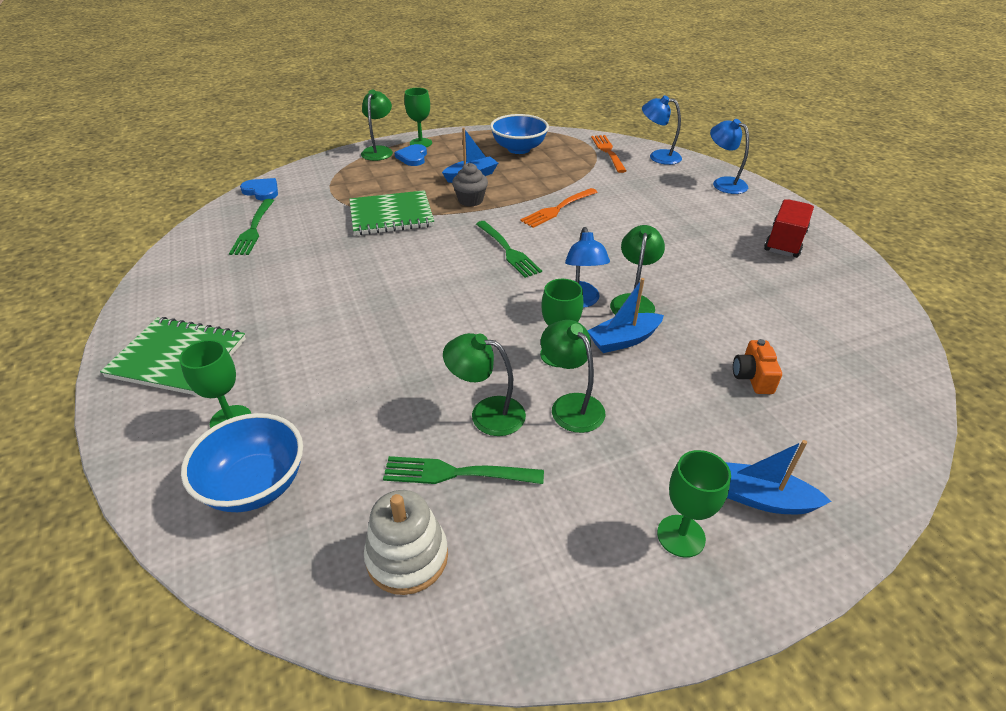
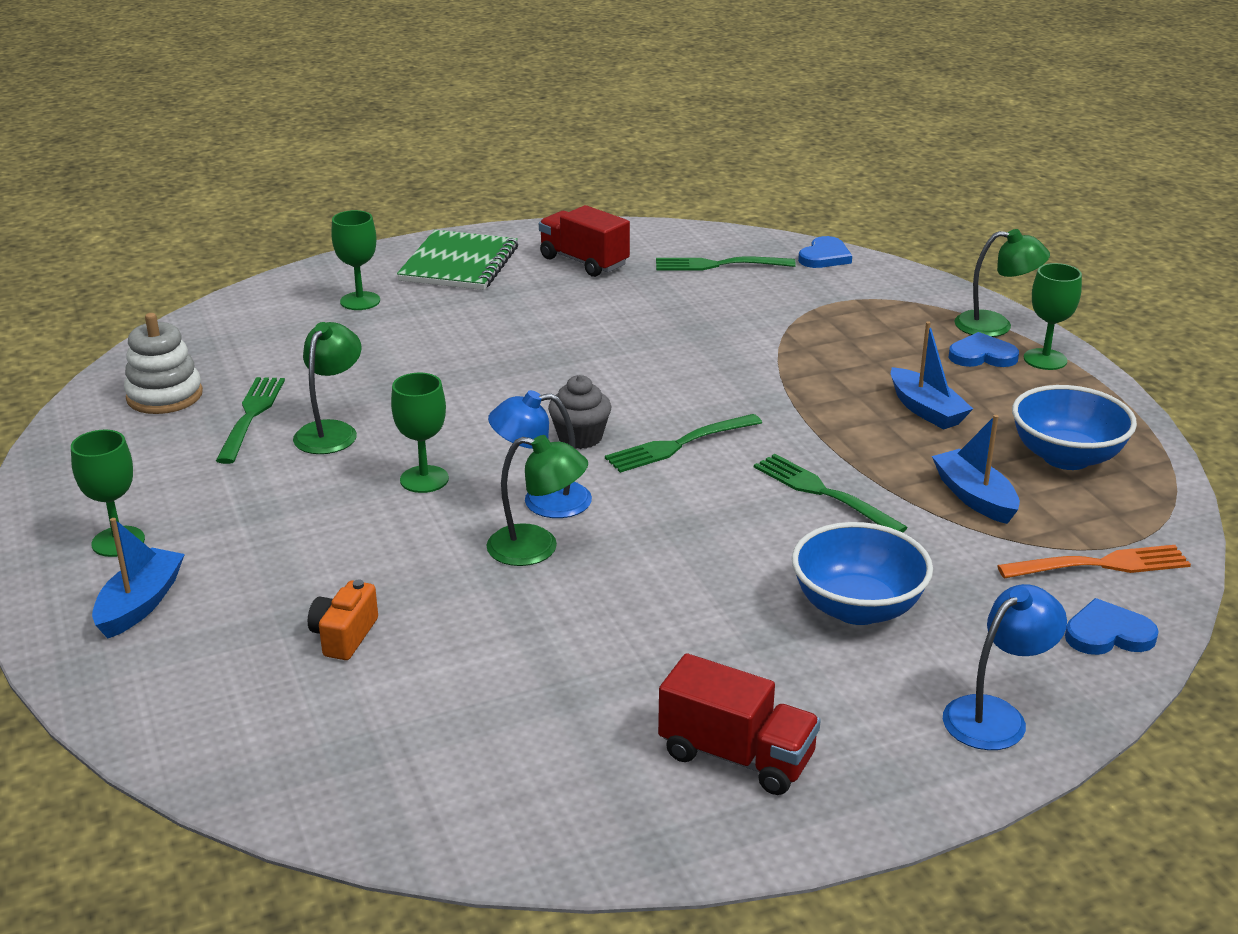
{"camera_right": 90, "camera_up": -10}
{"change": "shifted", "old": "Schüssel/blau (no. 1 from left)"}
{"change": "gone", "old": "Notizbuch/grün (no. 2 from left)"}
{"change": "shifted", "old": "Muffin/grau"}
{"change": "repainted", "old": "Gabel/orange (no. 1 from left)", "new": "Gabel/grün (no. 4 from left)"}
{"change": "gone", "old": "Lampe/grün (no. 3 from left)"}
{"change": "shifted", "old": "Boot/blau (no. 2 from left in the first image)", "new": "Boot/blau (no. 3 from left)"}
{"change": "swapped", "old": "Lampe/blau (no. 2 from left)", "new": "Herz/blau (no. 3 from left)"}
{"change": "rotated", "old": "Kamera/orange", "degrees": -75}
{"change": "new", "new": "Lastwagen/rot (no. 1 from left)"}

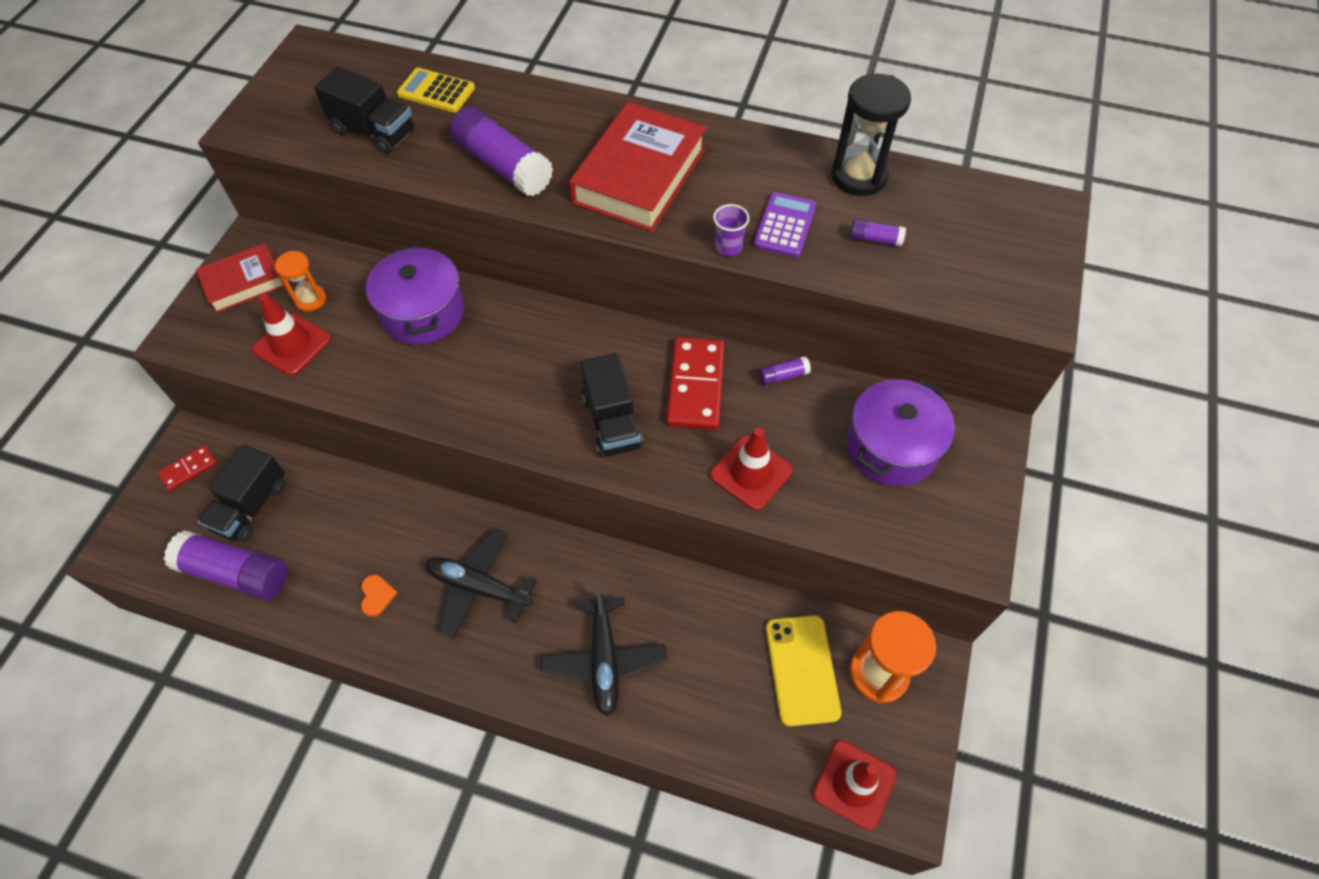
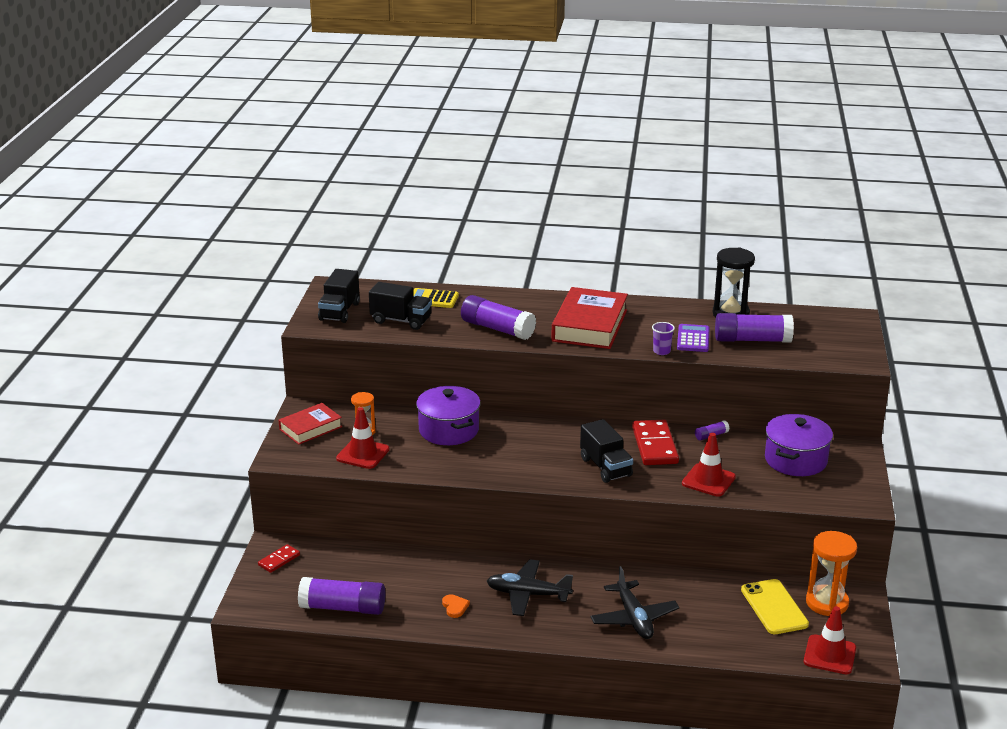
{"camera_right": -10, "camera_up": -30}
{"change": "shifted", "old": "Lastwagen/schwarz (no. 1 from left)"}
{"change": "scaled", "old": "Klebestift/lila (no. 4 from left)", "factor": 2.24}

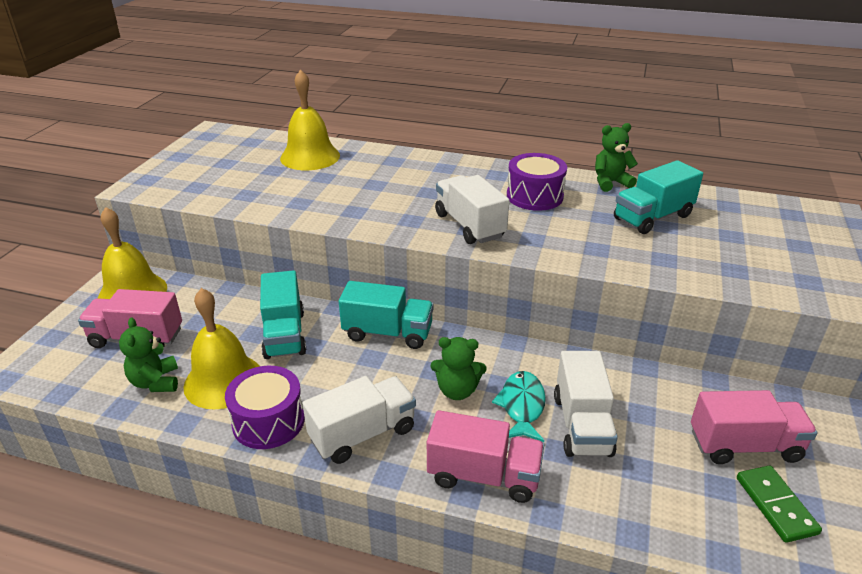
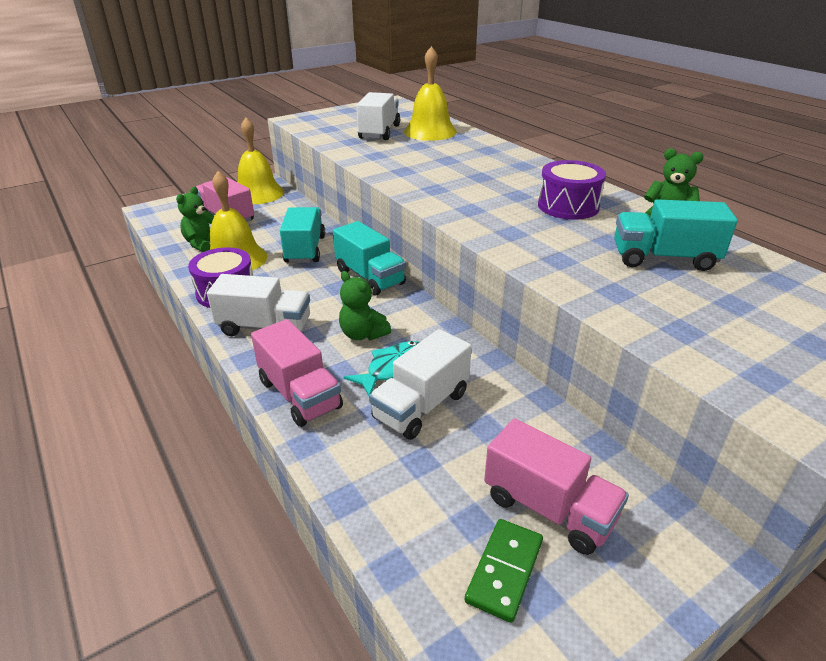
{"camera_right": 40, "camera_up": 0}
{"change": "rotated", "old": "Lastwagen/türkis (no. 1 from left)", "degrees": 150}
{"change": "shifted", "old": "Lastwagen/weiß (no. 2 from left)"}

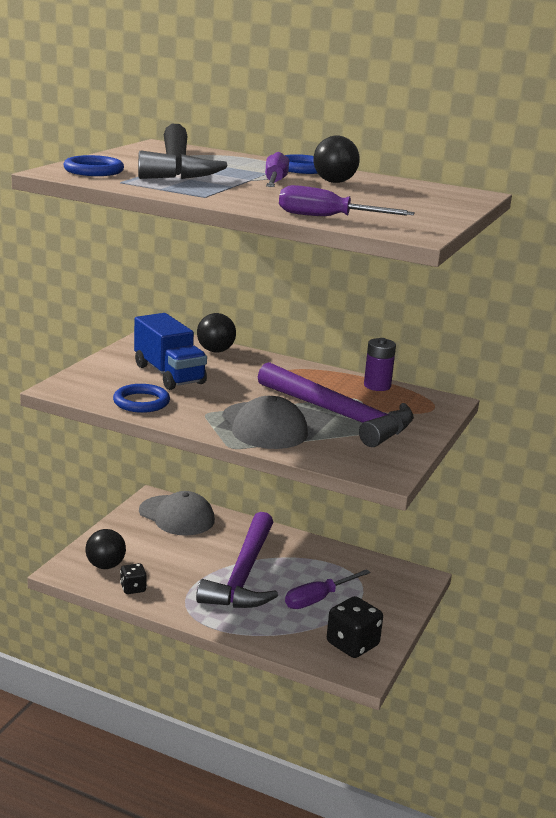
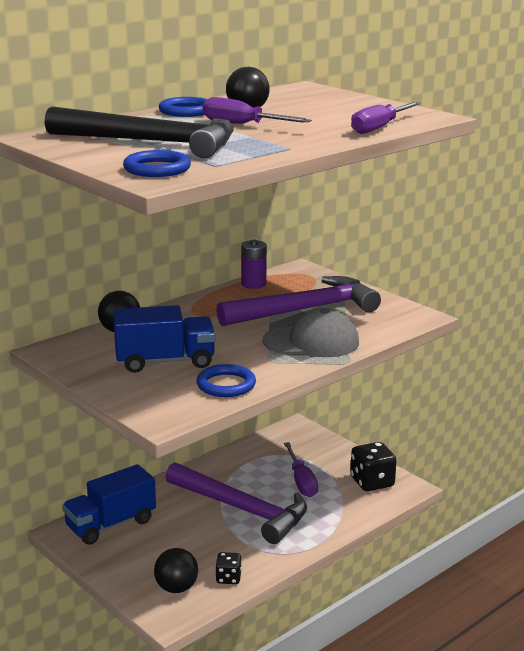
{"camera_right": -65, "camera_up": 0}
{"change": "swapped", "old": "Kappe/grau (no. 1 from left)", "new": "Lastwagen/blau (no. 1 from left)"}

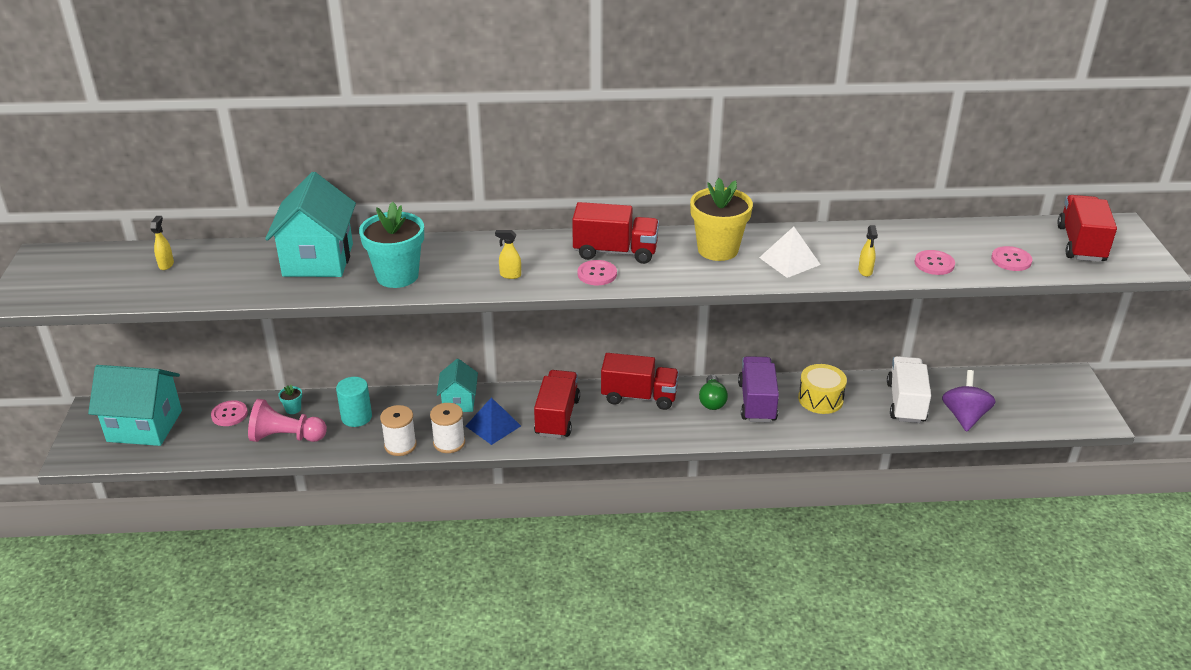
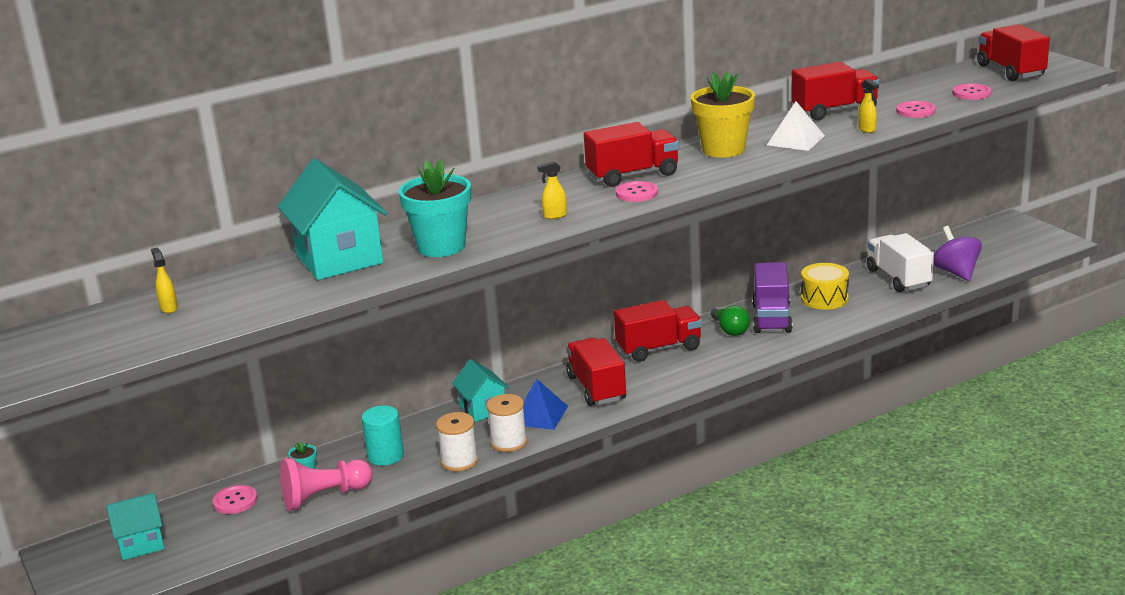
{"camera_right": -25, "camera_up": -10}
{"change": "scaled", "old": "Haus/türkis (no. 1 from left)", "factor": 0.57}
{"change": "rotated", "old": "Lastwagen/lila", "degrees": -150}
{"change": "new", "new": "Lastwagen/rot (no. 4 from left)"}

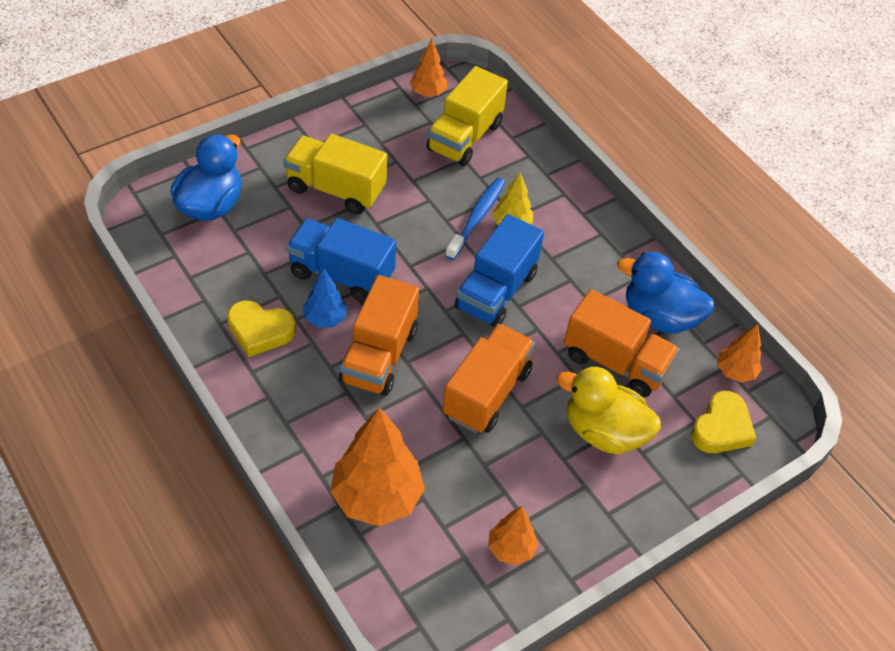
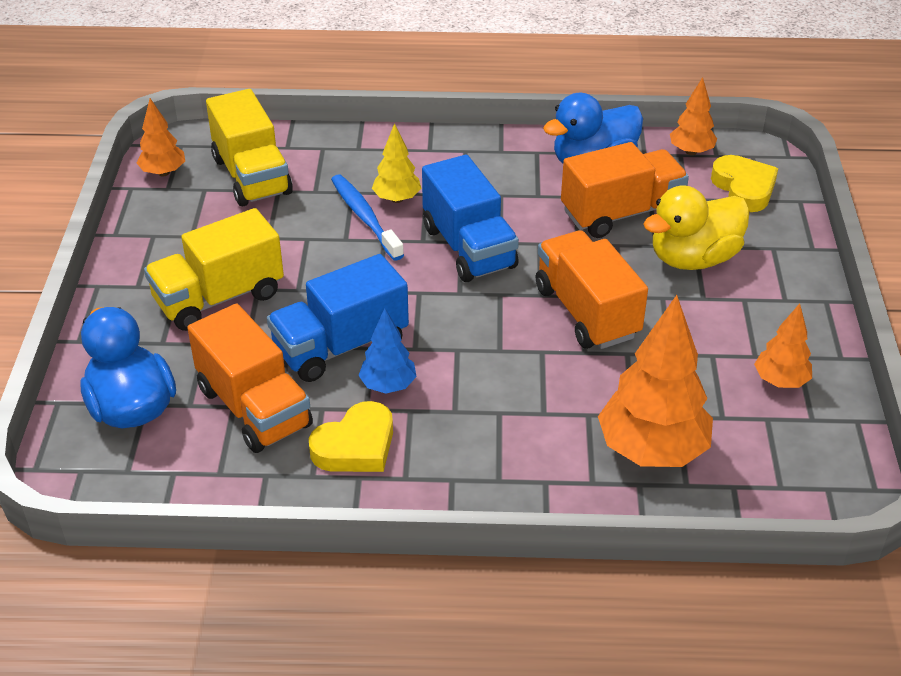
{"camera_right": -50, "camera_up": -10}
{"change": "shifted", "old": "Lastwagen/orange (no. 1 from left)"}

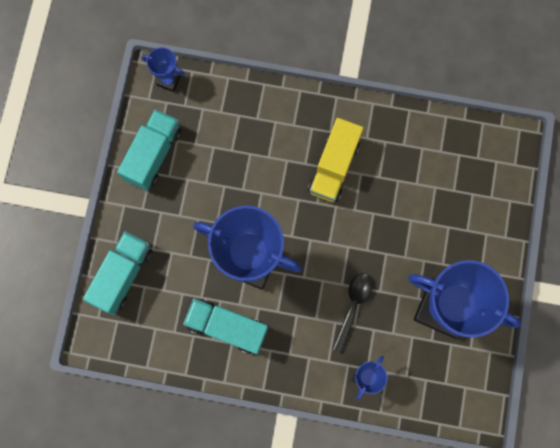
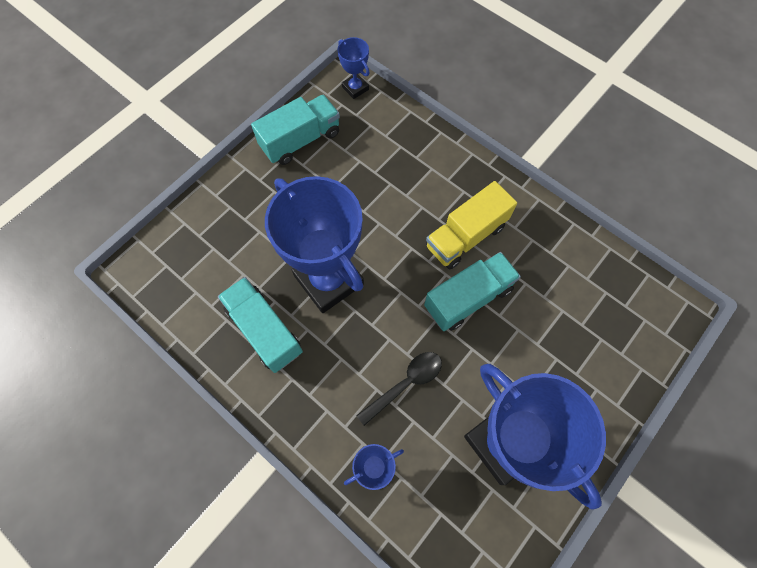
{"camera_right": 30, "camera_up": -10}
{"change": "shifted", "old": "Lastwagen/türkis (no. 1 from left in the first image)", "new": "Lastwagen/türkis (no. 3 from left)"}

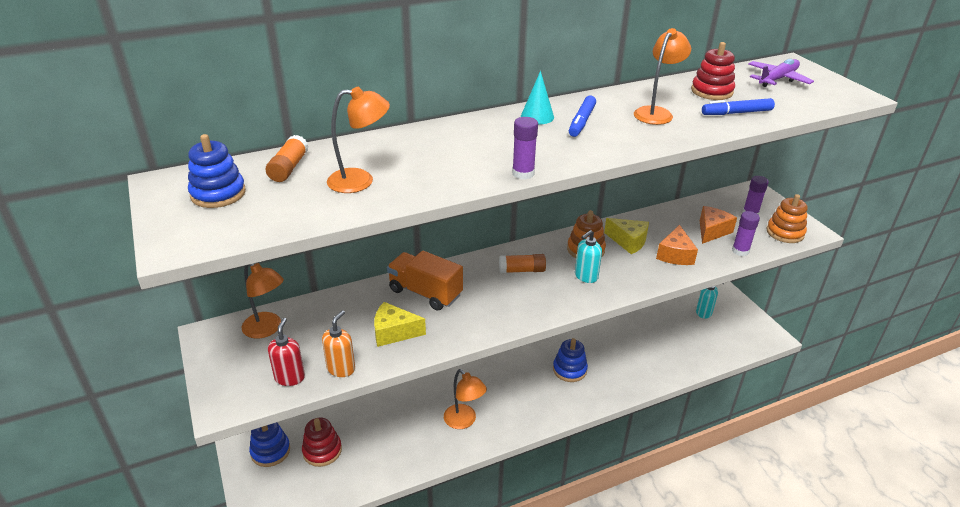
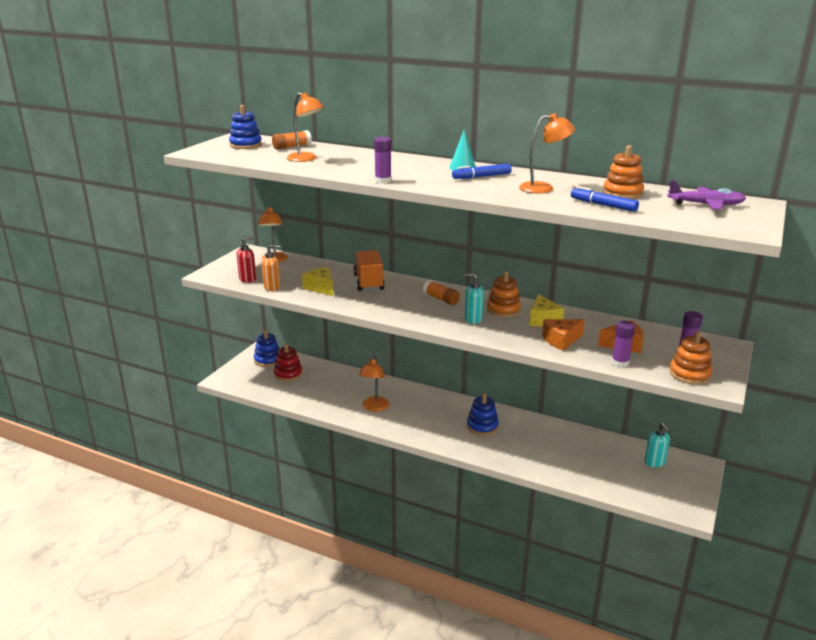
{"camera_right": 50, "camera_up": -10}
{"change": "repainted", "old": "Stapelspielzeug/rot (no. 2 from left)", "new": "Stapelspielzeug/orange (no. 2 from left)"}

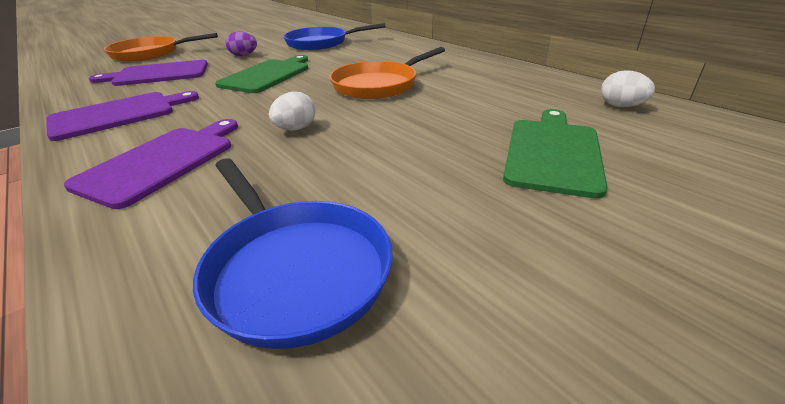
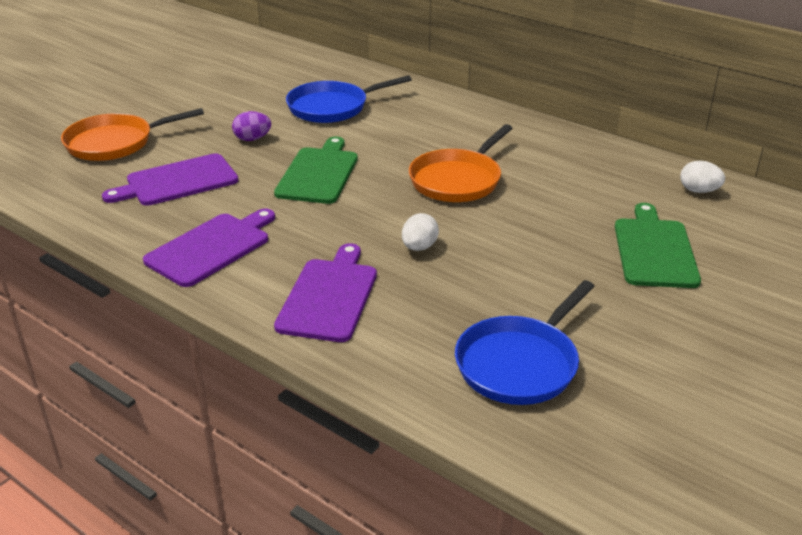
{"camera_right": -15, "camera_up": 0}
{"change": "rotated", "old": "Pfanne/blau (no. 1 from left in the first image)", "degrees": 90}

